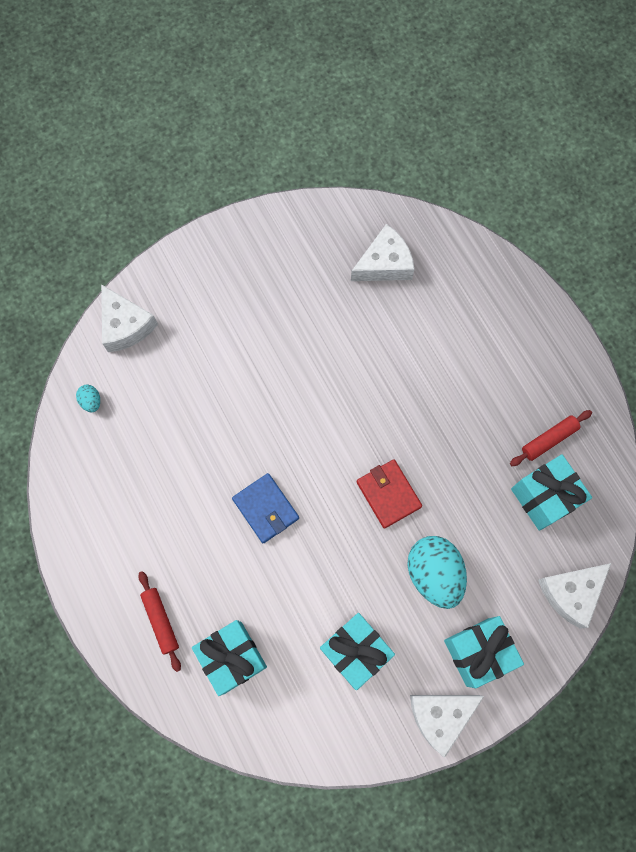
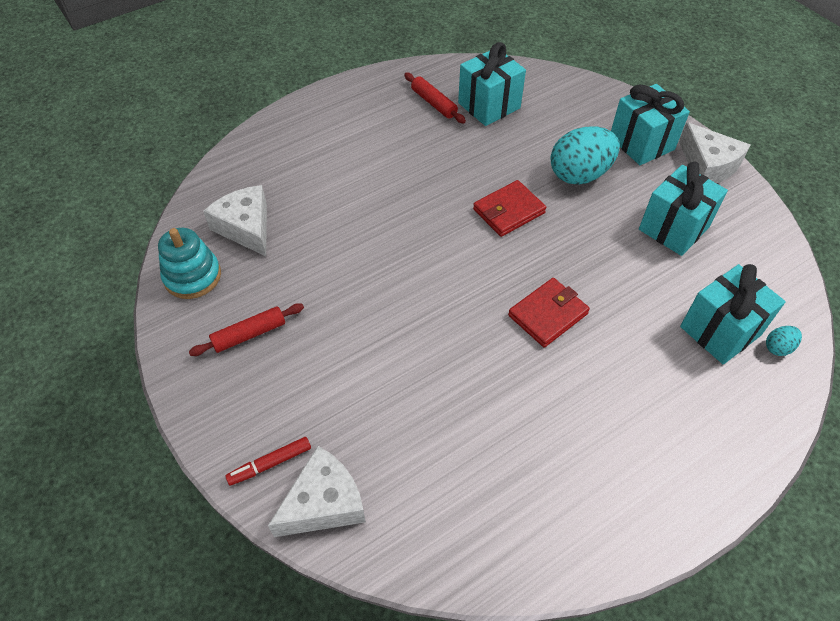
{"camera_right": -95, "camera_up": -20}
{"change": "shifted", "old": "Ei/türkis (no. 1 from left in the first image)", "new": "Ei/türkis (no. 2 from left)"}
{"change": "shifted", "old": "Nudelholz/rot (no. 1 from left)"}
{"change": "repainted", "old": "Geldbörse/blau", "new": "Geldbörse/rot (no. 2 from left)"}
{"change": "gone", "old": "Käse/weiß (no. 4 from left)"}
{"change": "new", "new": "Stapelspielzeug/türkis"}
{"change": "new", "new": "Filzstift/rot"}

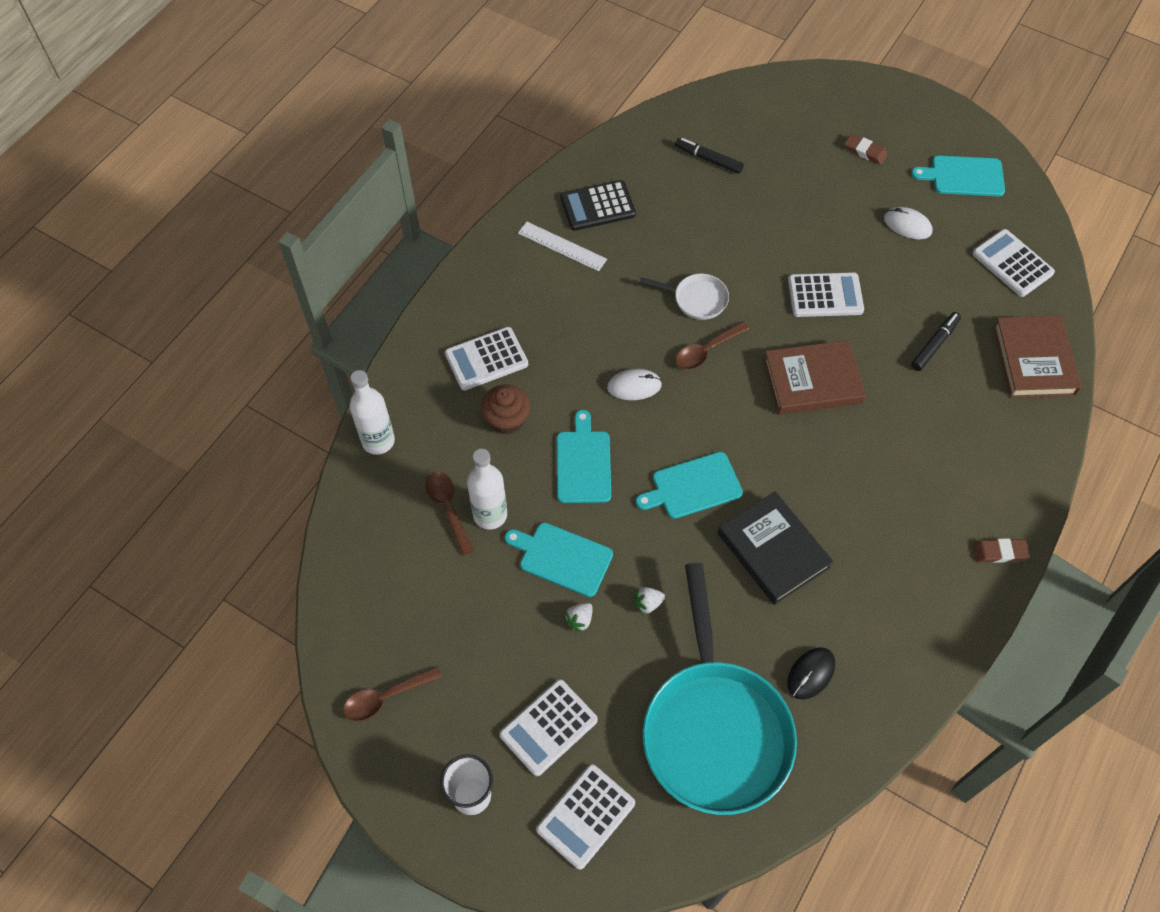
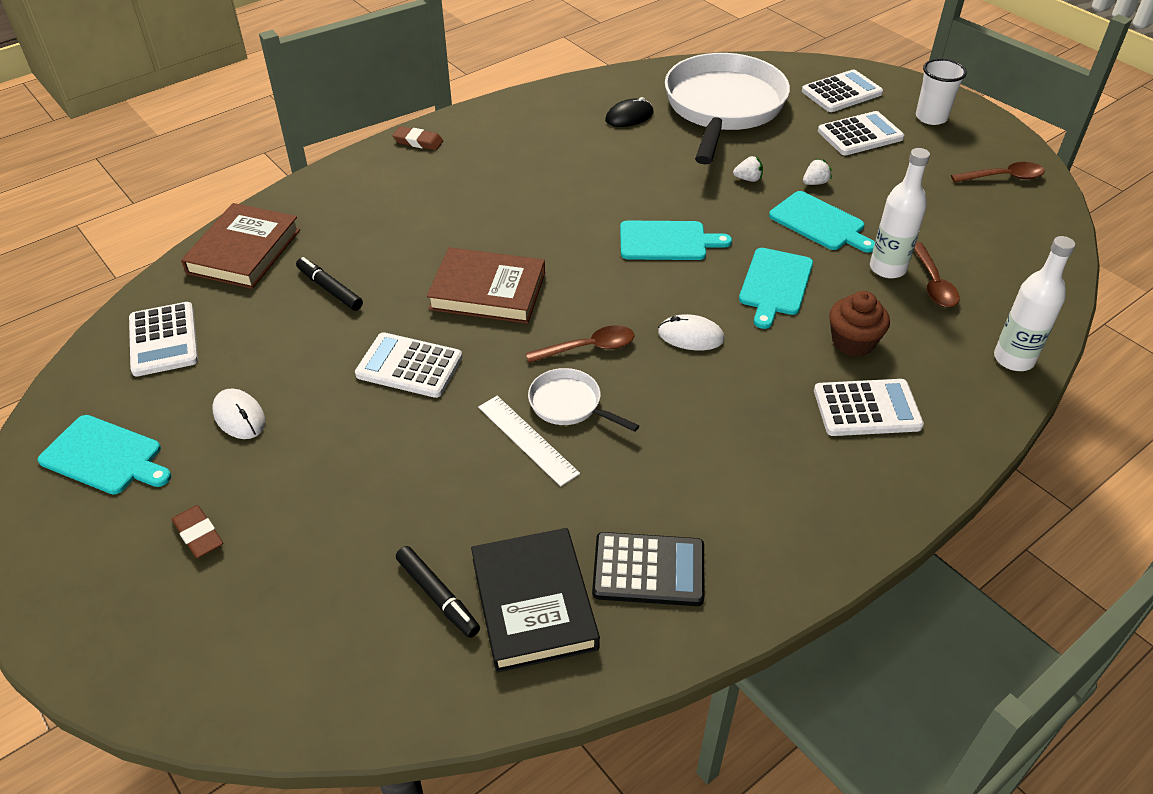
{"camera_right": -160, "camera_up": -15}
{"change": "shifted", "old": "Lineal/weiß"}
{"change": "repainted", "old": "Pfanne/türkis", "new": "Pfanne/weiß (no. 2 from left)"}
{"change": "shifted", "old": "Buch/schwarz"}
{"change": "rotated", "old": "Filzstift/schwarz (no. 2 from left in the first image)", "degrees": 75}

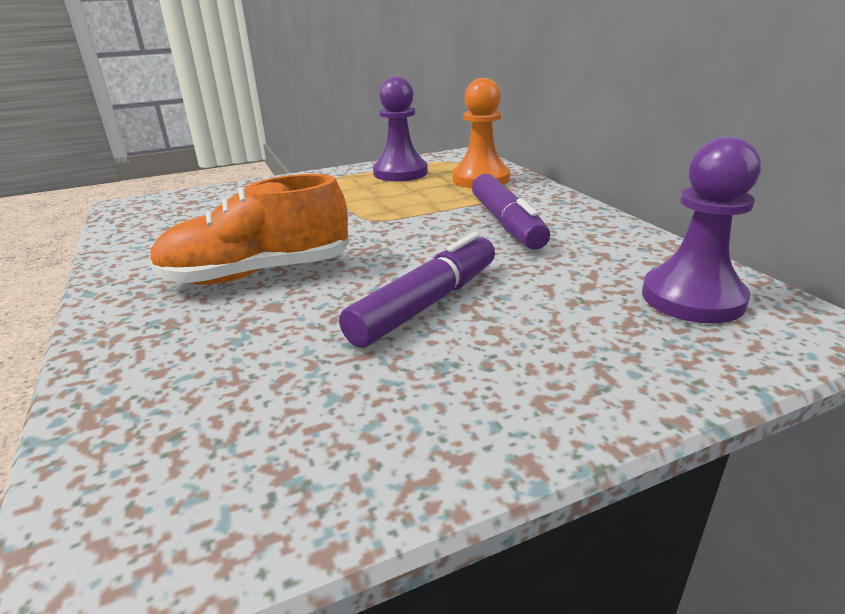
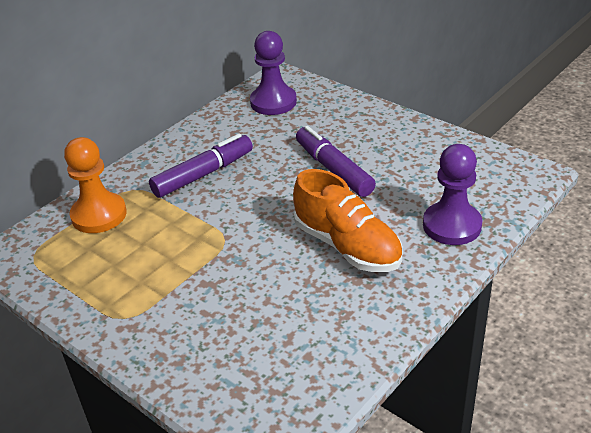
{"camera_right": -115, "camera_up": 10}
{"change": "rotated", "old": "Filzstift/lila (no. 1 from left in the first image)", "degrees": 45}
{"change": "shifted", "old": "Bauer/lila (no. 1 from left in the first image)", "new": "Bauer/lila (no. 2 from left)"}

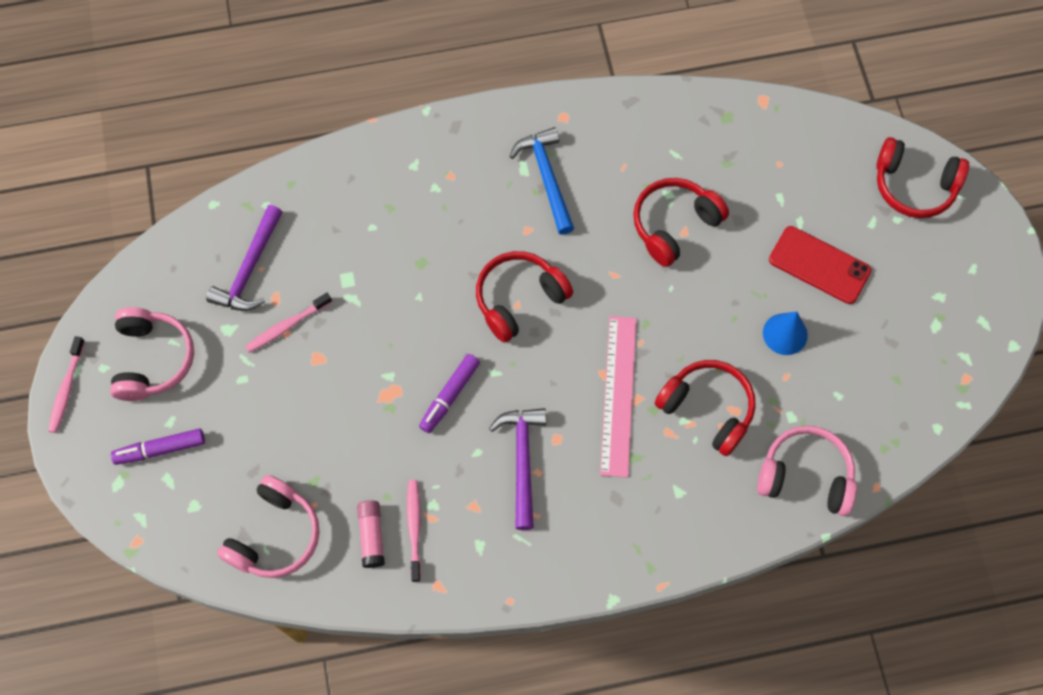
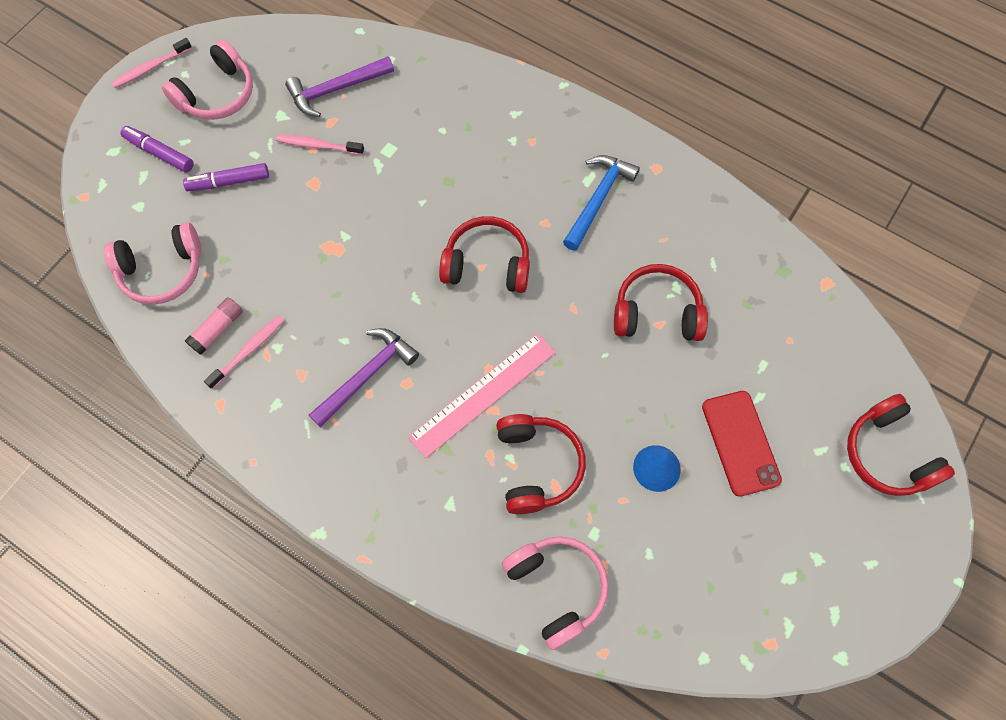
{"camera_right": 45, "camera_up": 0}
{"change": "shifted", "old": "Filzstift/lila (no. 2 from left)"}

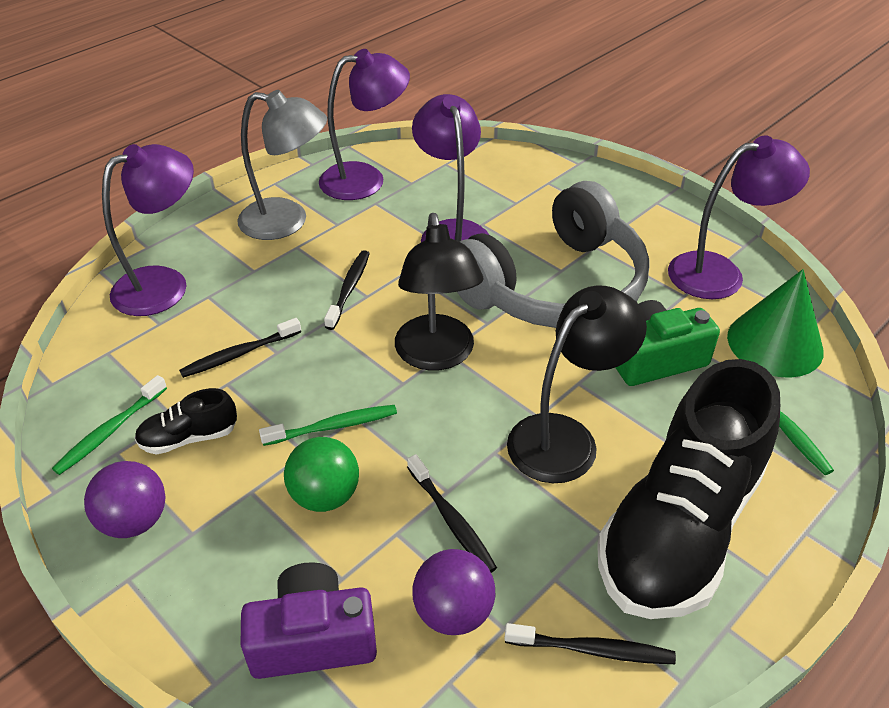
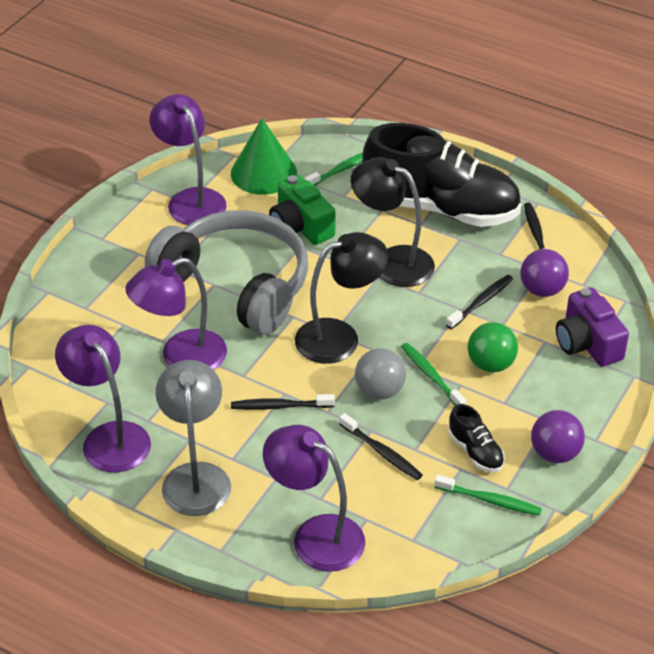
{"camera_right": -105, "camera_up": 0}
{"change": "new", "new": "Ball/grau"}

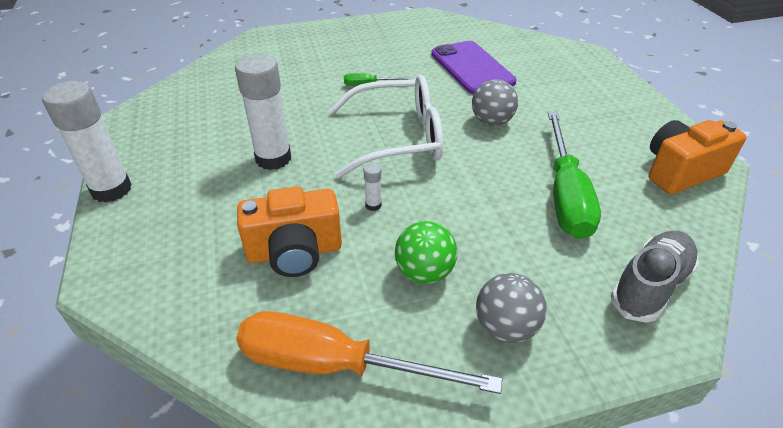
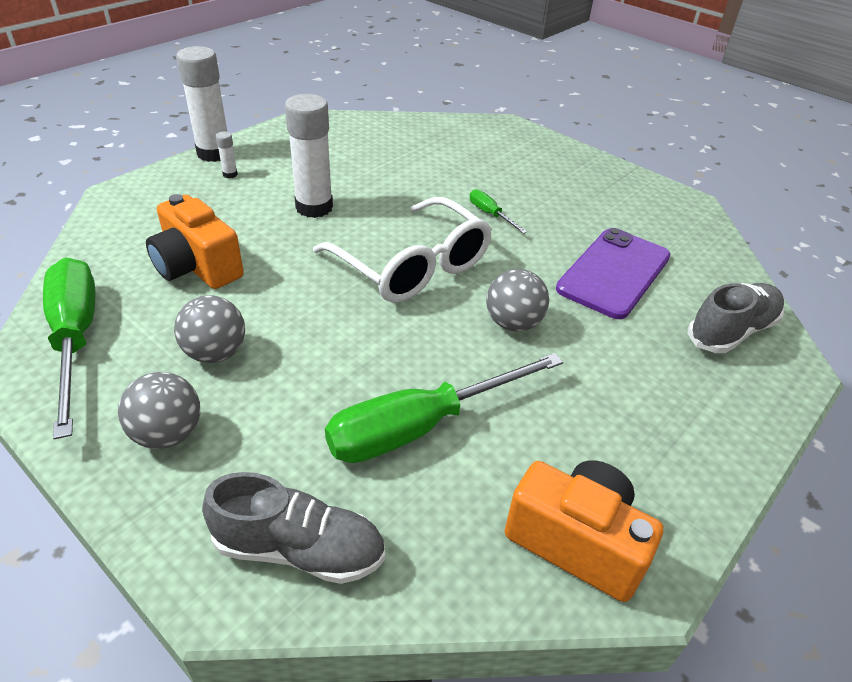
{"camera_right": 55, "camera_up": 0}
{"change": "repainted", "old": "Schraubenzieher/orange", "new": "Schraubenzieher/grün (no. 1 from left)"}
{"change": "shifted", "old": "Klebestift/weiß (no. 3 from left in the first image)", "new": "Klebestift/weiß (no. 2 from left)"}
{"change": "repainted", "old": "Ball/grün", "new": "Ball/grau (no. 2 from left)"}
{"change": "new", "new": "Schuh/grau (no. 2 from left)"}

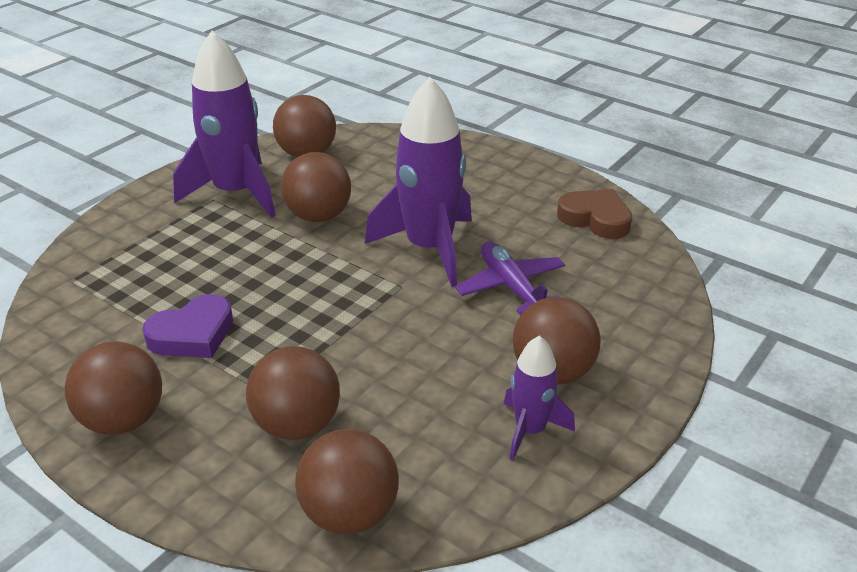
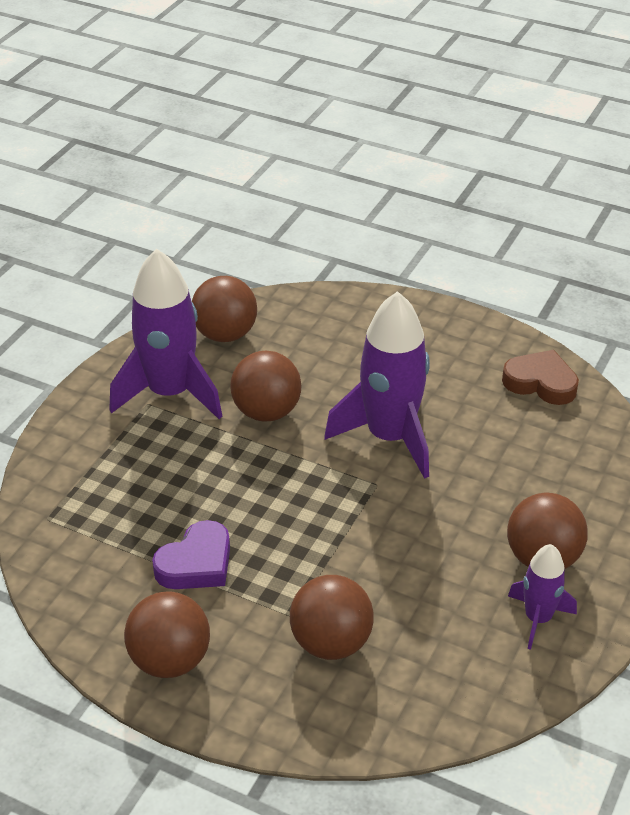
{"camera_right": -10, "camera_up": 5}
{"change": "gone", "old": "Ball/braun (no. 5 from left)"}
{"change": "gone", "old": "Flugzeug/lila"}

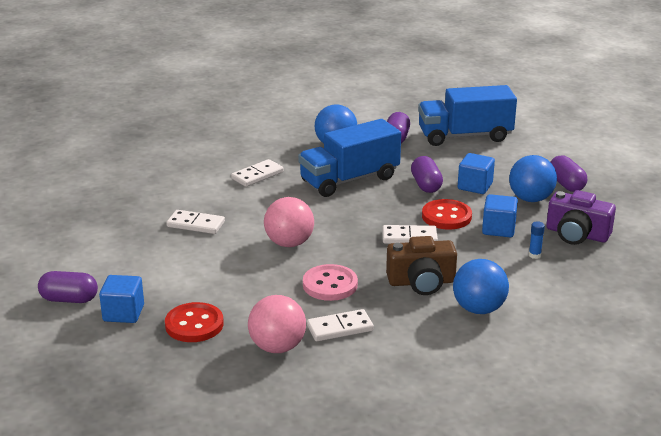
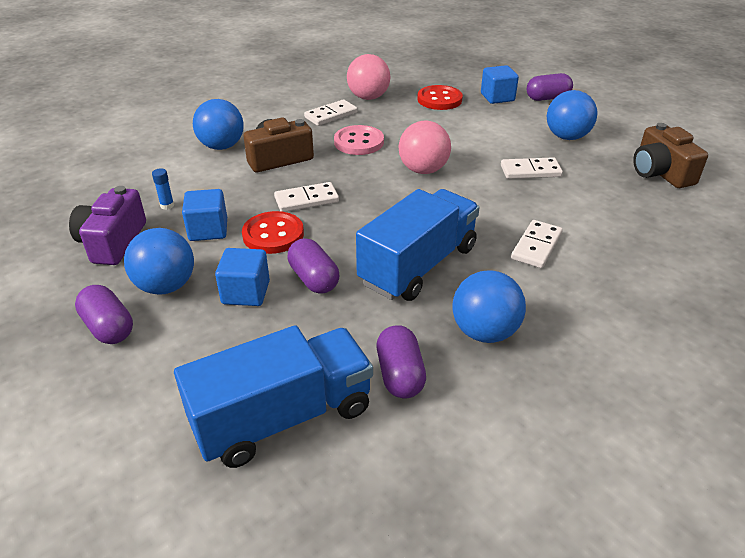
{"camera_right": 160, "camera_up": 10}
{"change": "rotated", "old": "Kamera/lila", "degrees": -90}
{"change": "new", "new": "Ball/blau (no. 4 from left)"}
{"change": "new", "new": "Kamera/braun (no. 2 from left)"}

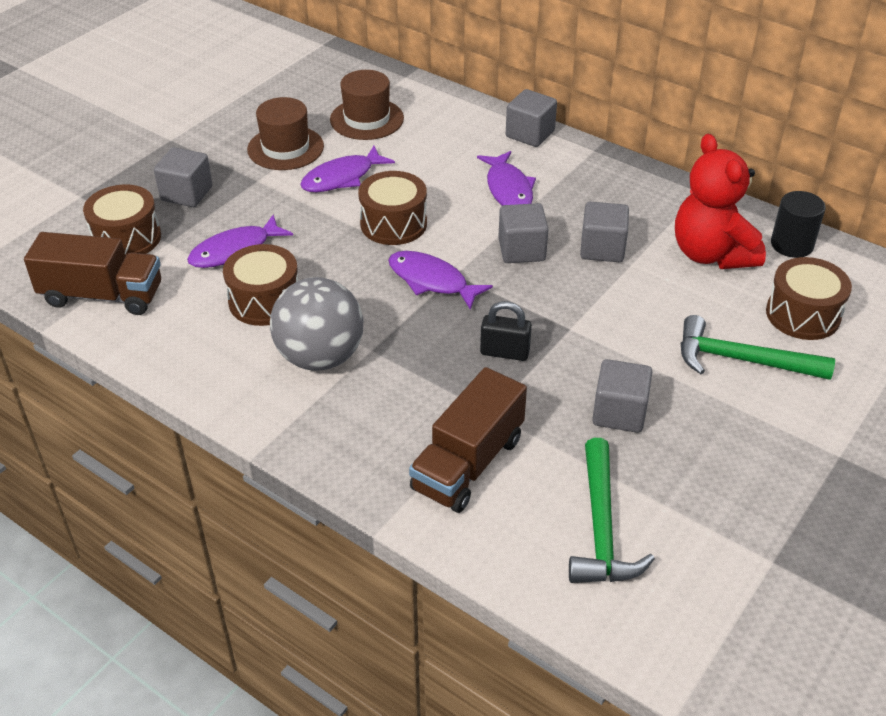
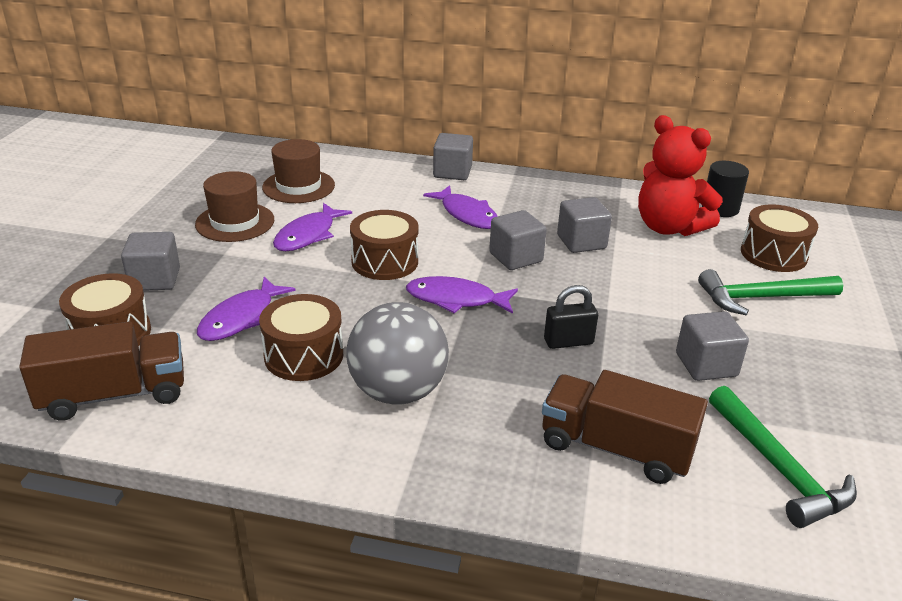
{"camera_right": -25, "camera_up": -10}
{"change": "rotated", "old": "Lastwagen/braun (no. 2 from left)", "degrees": 105}

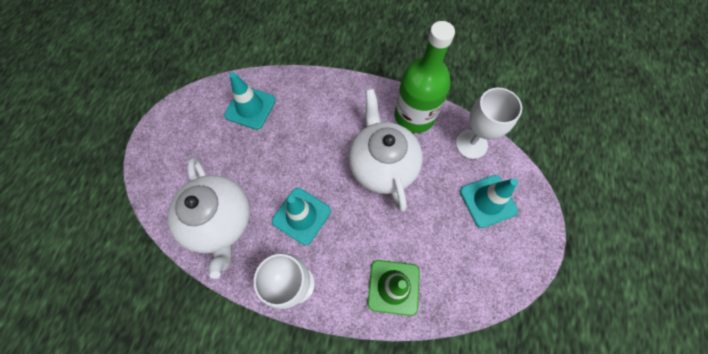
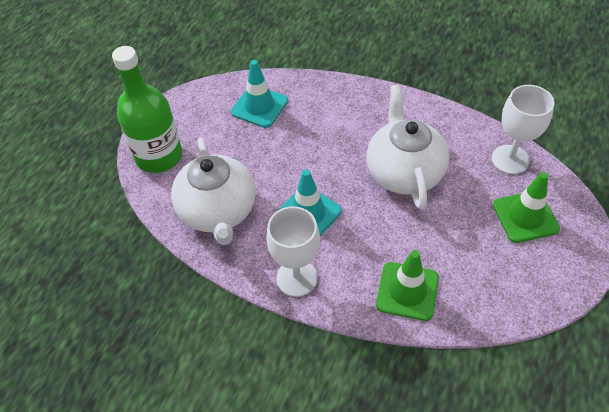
{"camera_right": 10, "camera_up": -15}
{"change": "shifted", "old": "Flasche/grün"}
{"change": "repainted", "old": "Leitkegel/türkis (no. 3 from left)", "new": "Leitkegel/grün (no. 2 from left)"}

